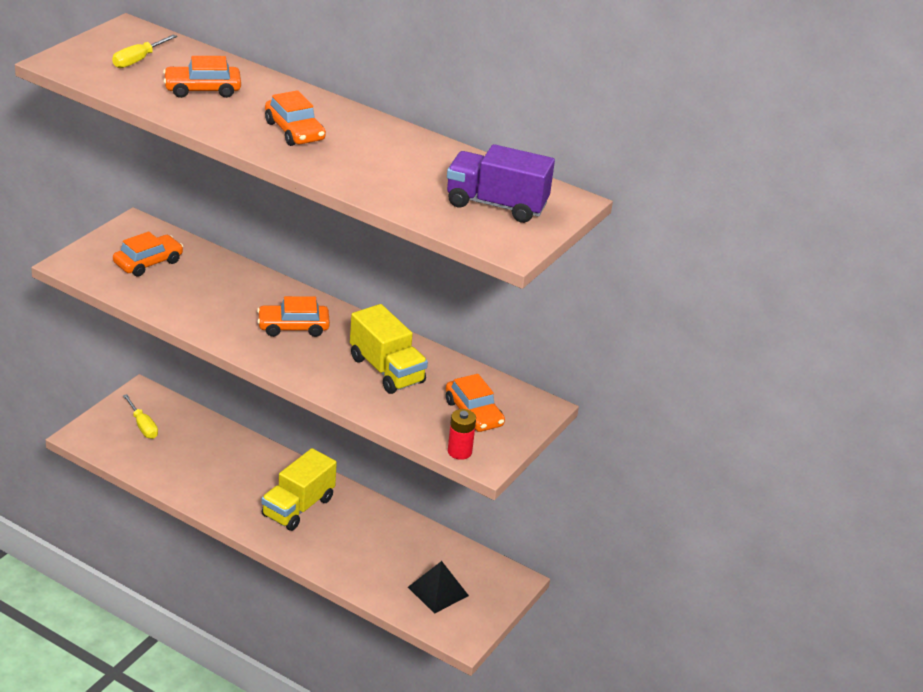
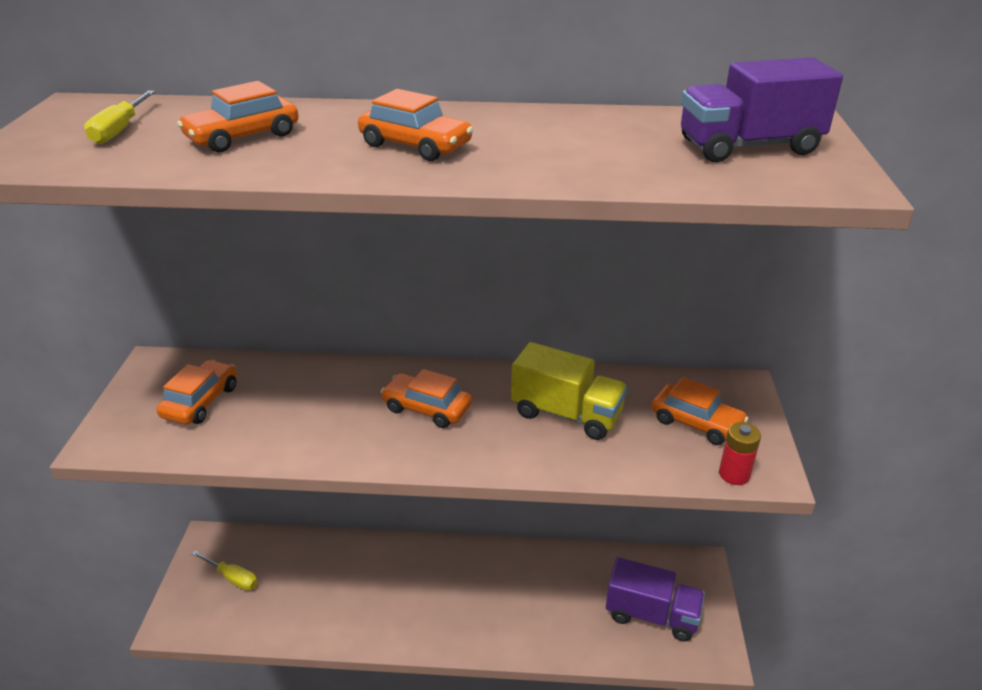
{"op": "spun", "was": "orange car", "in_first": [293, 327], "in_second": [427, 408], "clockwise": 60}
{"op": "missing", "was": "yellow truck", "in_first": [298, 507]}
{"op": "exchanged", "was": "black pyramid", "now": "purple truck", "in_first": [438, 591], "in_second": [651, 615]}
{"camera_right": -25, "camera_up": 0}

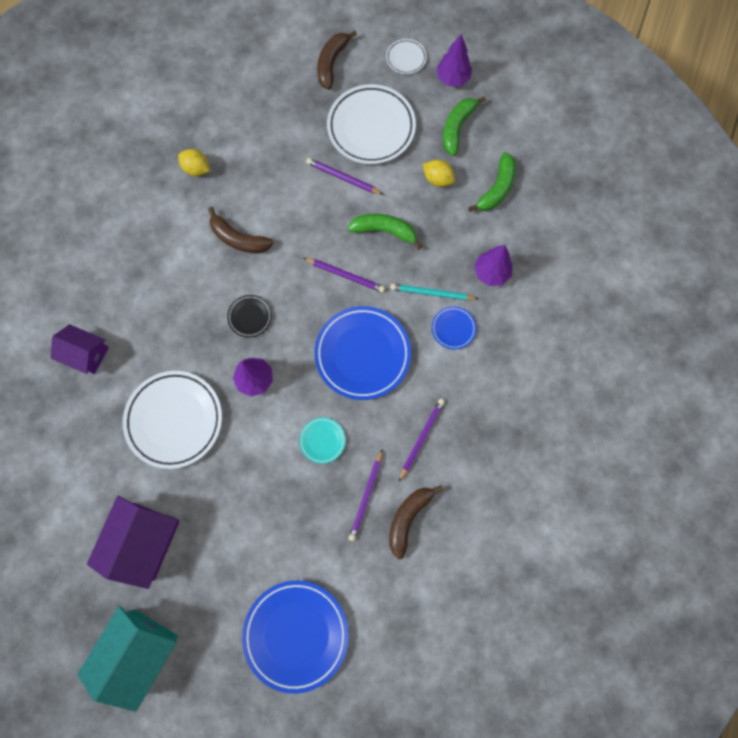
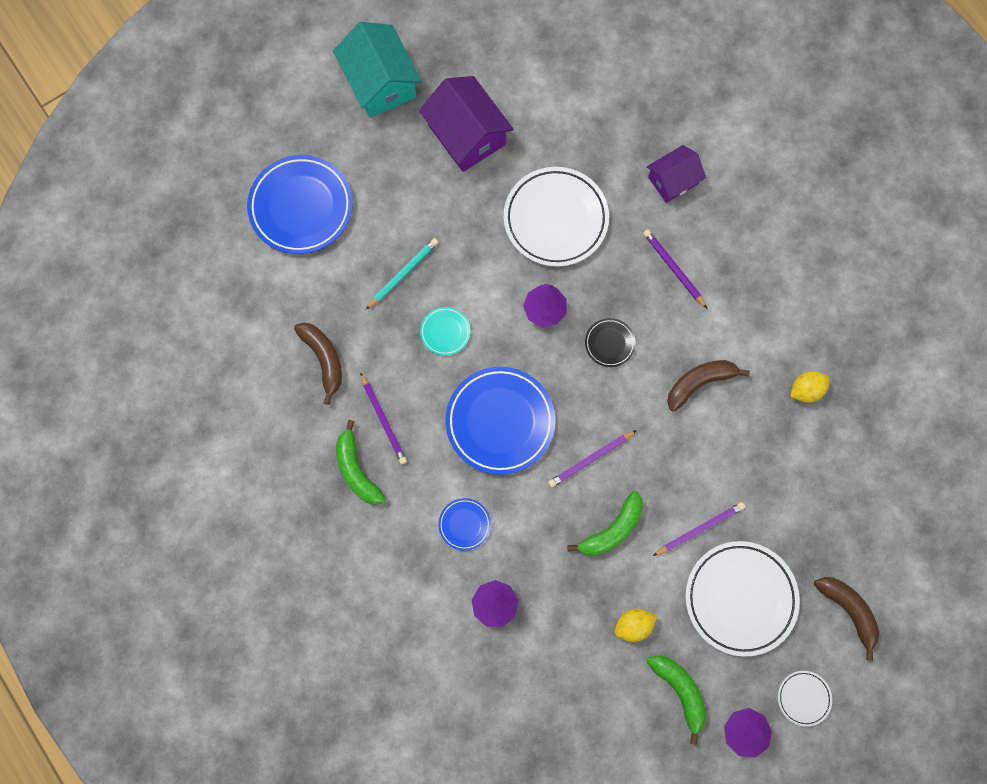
{"op": "relocated", "was": "green banana", "in_first": [496, 188], "in_second": [356, 470]}
{"op": "relocated", "was": "turquoise pencil", "in_first": [432, 293], "in_second": [403, 274]}
{"op": "relocated", "was": "purple pencil", "in_first": [366, 496], "in_second": [674, 269]}
{"camera_right": 125, "camera_up": 0}

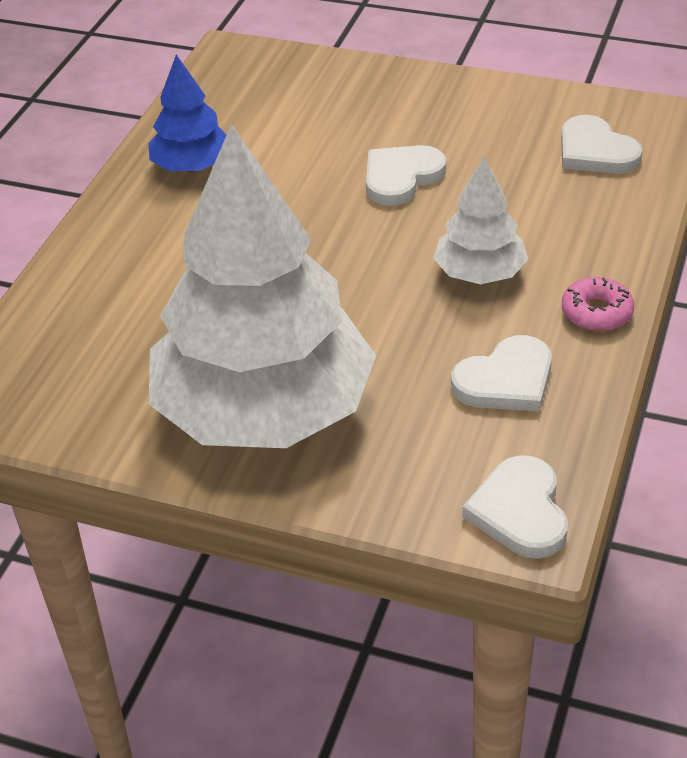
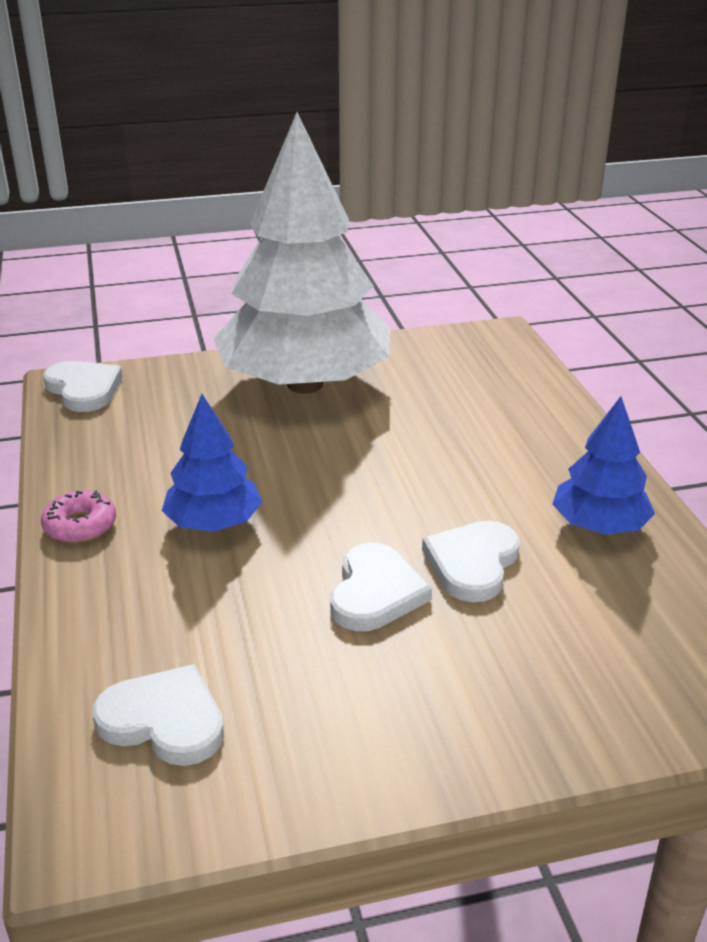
{"op": "colour", "was": "white tree", "now": "blue tree", "in_first": [480, 273], "in_second": [213, 523]}
{"op": "relocated", "was": "white heart", "in_first": [506, 380], "in_second": [472, 563]}
{"camera_right": 145, "camera_up": -10}

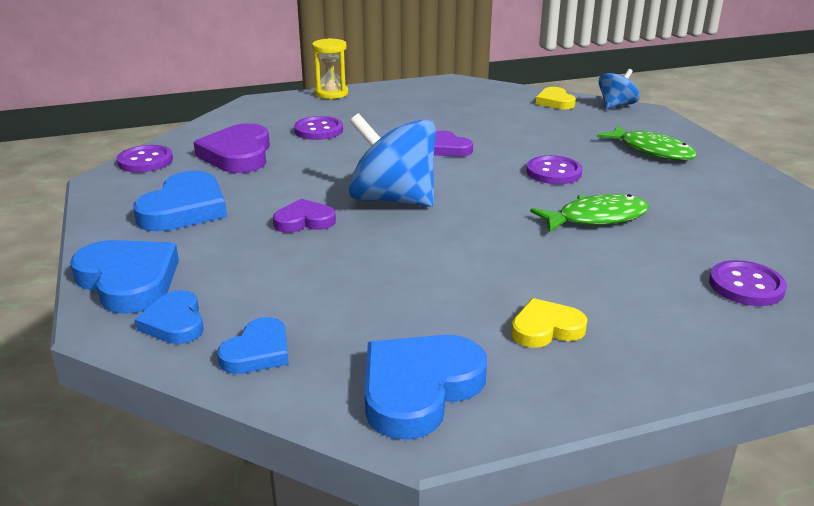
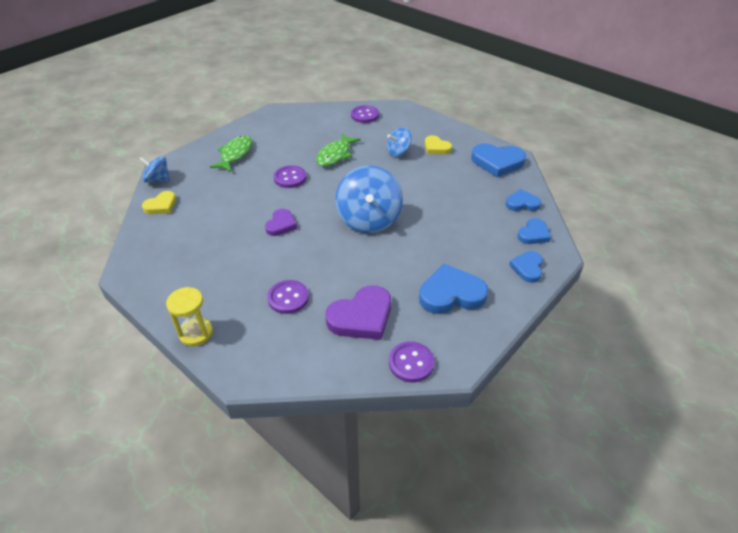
{"op": "spun", "was": "green fish", "in_first": [596, 218], "in_second": [335, 155], "clockwise": -105}
{"op": "missing", "was": "purple heart", "in_first": [304, 221]}
{"op": "size", "was": "blue heart", "in_first": [128, 281], "in_second": [527, 268], "ratio": 0.59}
{"op": "appeared", "now": "blue spinning top", "in_second": [398, 152]}
{"camera_right": -120, "camera_up": 15}

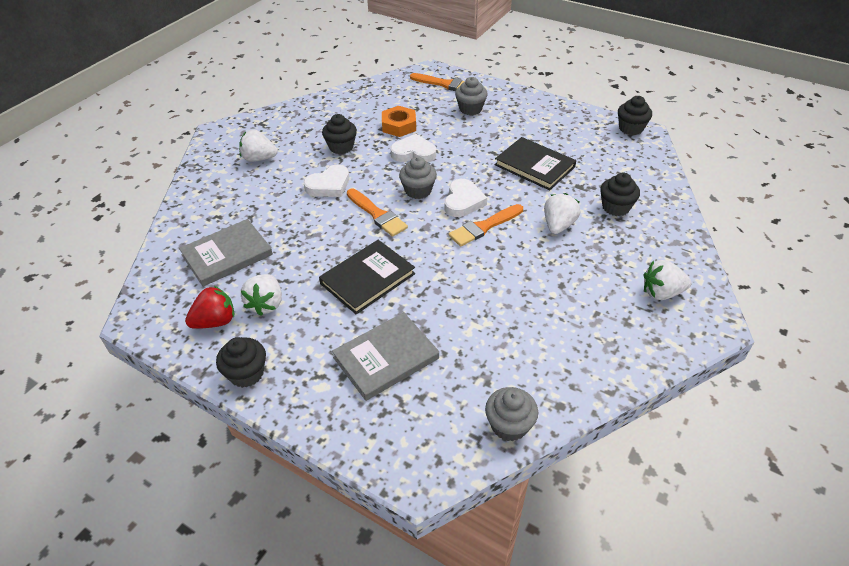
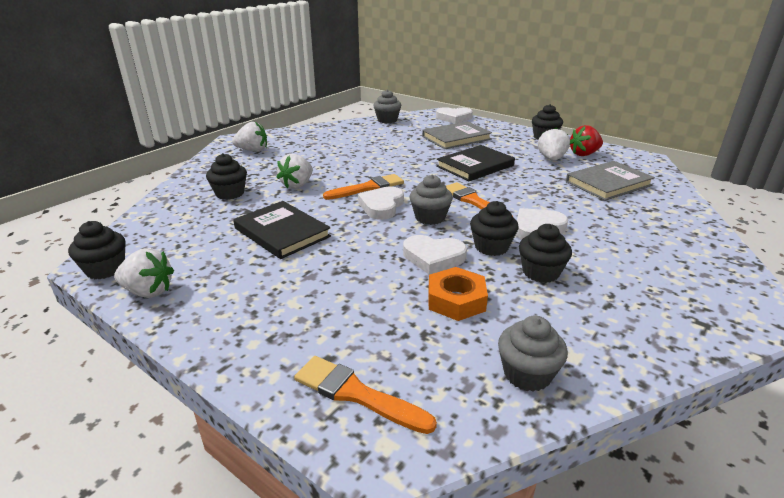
{"op": "relocated", "was": "grey cupcake", "in_first": [470, 109], "in_second": [527, 374]}
{"op": "relocated", "was": "white strawberry", "in_first": [259, 158], "in_second": [148, 291]}
{"op": "appeared", "now": "white heart", "in_second": [454, 118]}
{"op": "appeared", "now": "black cupcake", "in_second": [491, 247]}
{"camera_right": -175, "camera_up": -15}

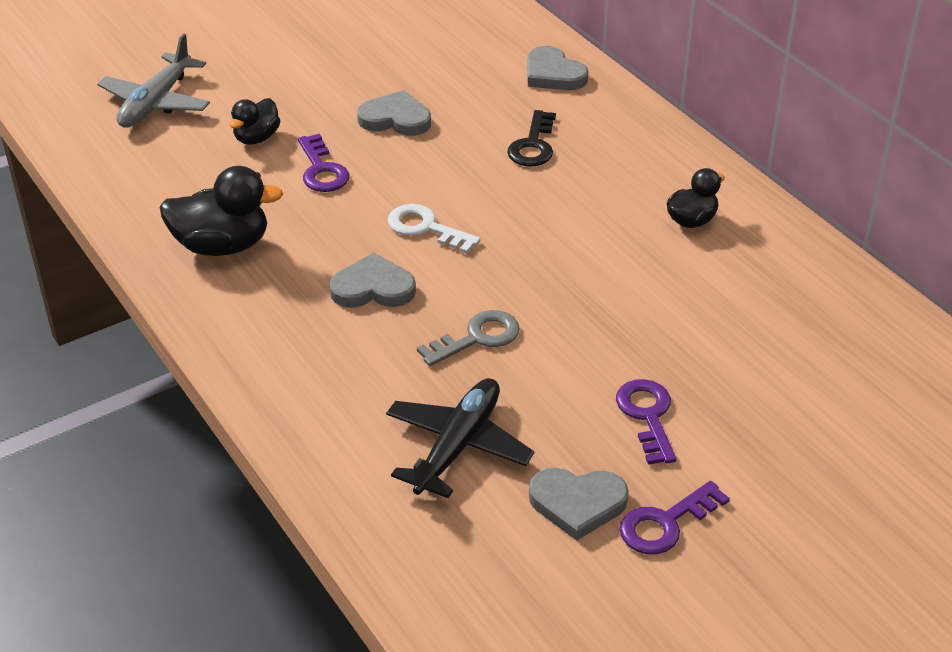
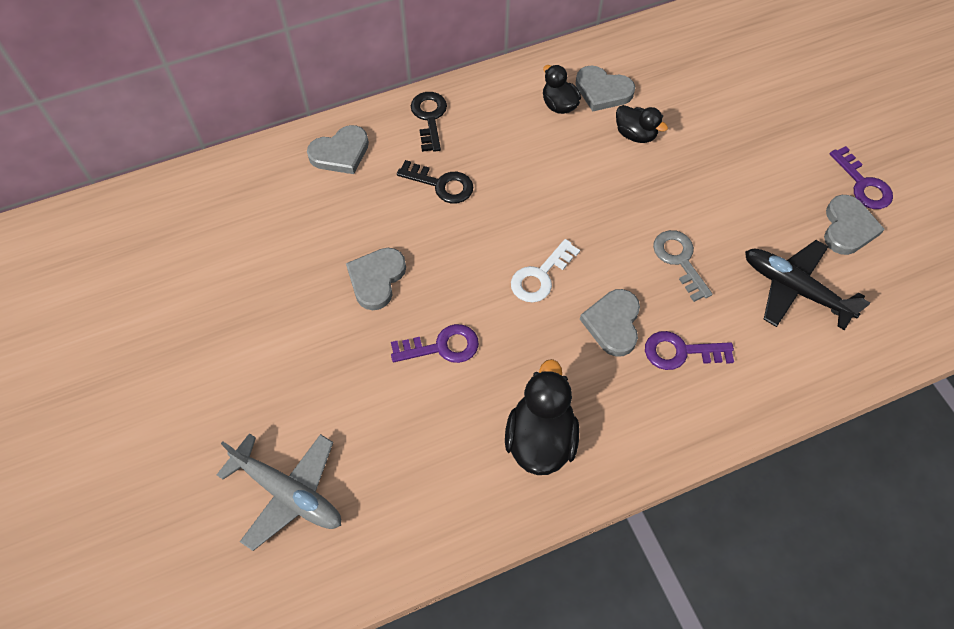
{"op": "relocated", "was": "black duck", "in_first": [256, 138], "in_second": [635, 134]}
{"op": "relocated", "was": "purple key", "in_first": [647, 416], "in_second": [680, 352]}
{"op": "appeared", "now": "grey heart", "in_second": [602, 91]}
{"op": "appeared", "now": "black key", "in_second": [429, 117]}
{"camera_right": -80, "camera_up": 20}

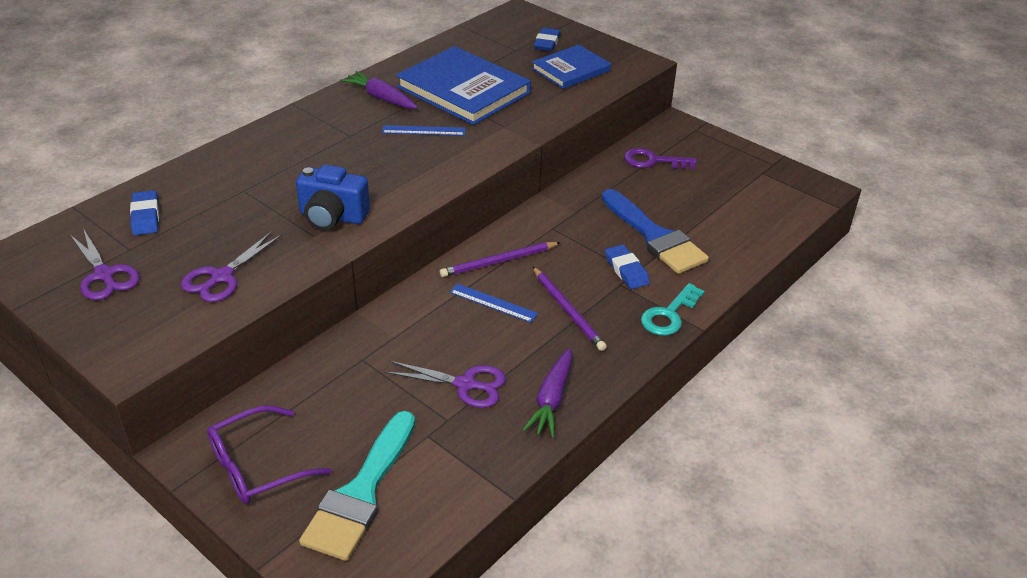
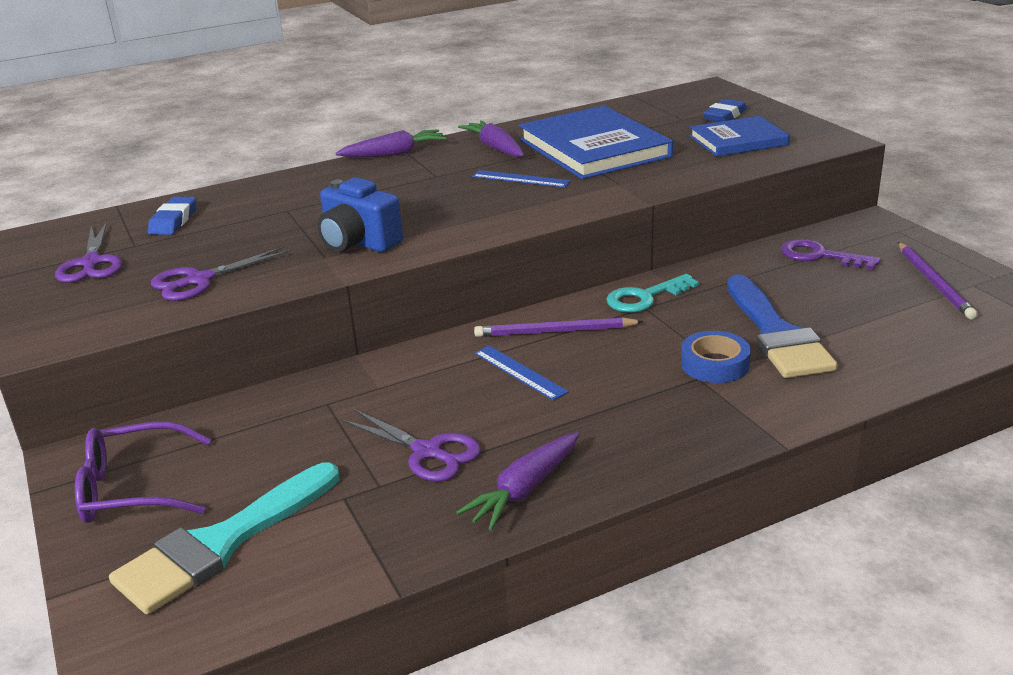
{"op": "exchanged", "was": "blue eraser", "now": "blue tape", "in_first": [626, 270], "in_second": [715, 364]}
{"op": "relocated", "was": "purple pencil", "in_first": [568, 311], "in_second": [934, 283]}
{"op": "relocated", "was": "turquoise key", "in_first": [669, 315], "in_second": [645, 297]}
{"op": "appeared", "now": "purple carrot", "in_second": [395, 153]}
{"camera_right": 25, "camera_up": -10}

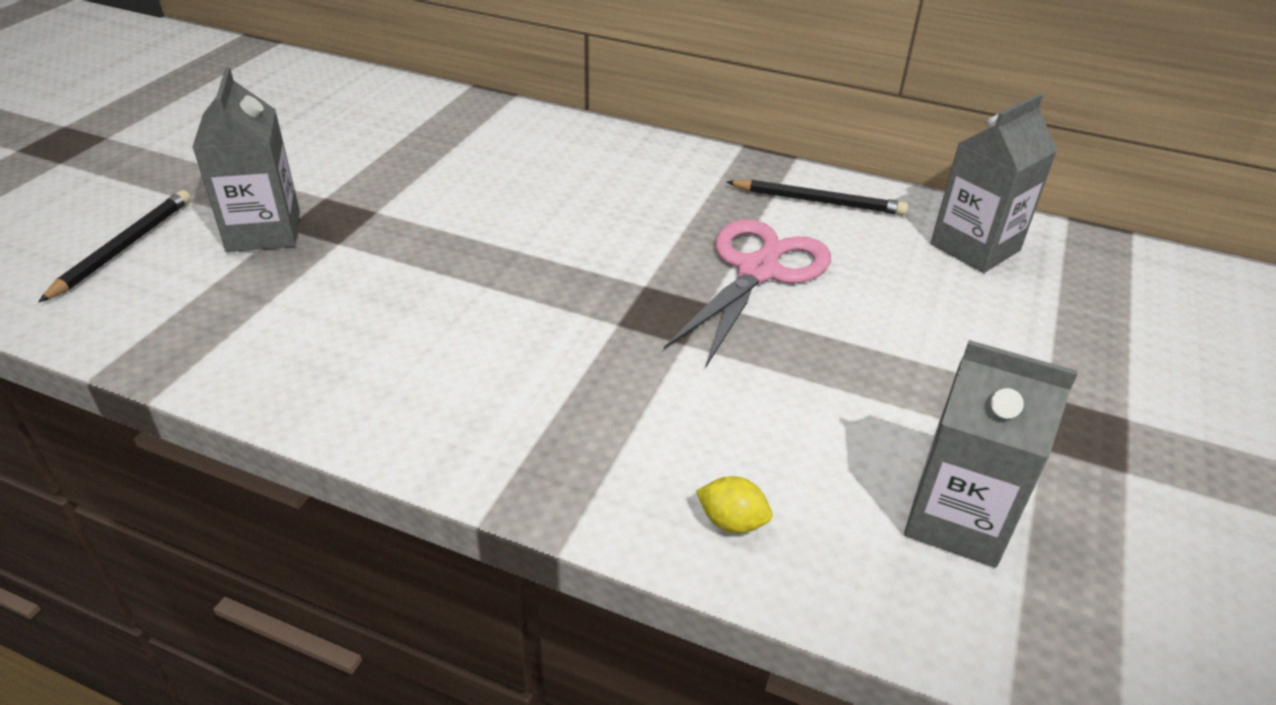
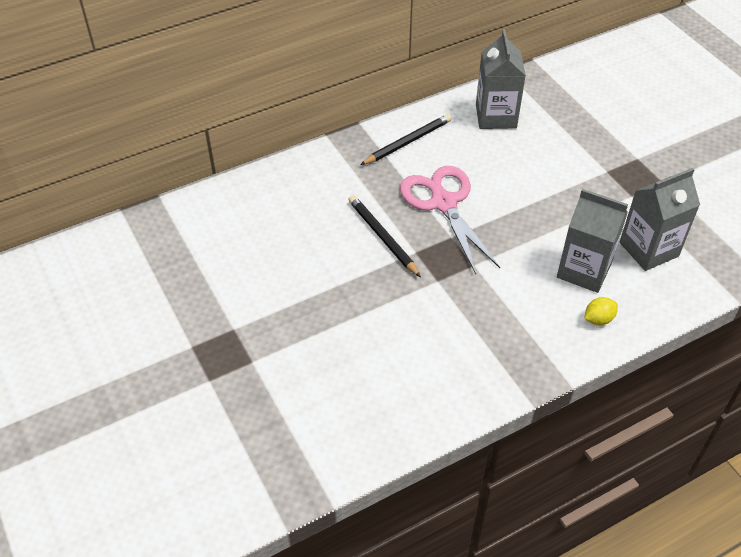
{"op": "relocated", "was": "grey carton", "in_first": [264, 231], "in_second": [584, 270]}
{"op": "relocated", "was": "black pencil", "in_first": [124, 248], "in_second": [382, 237]}
{"camera_right": -50, "camera_up": 10}

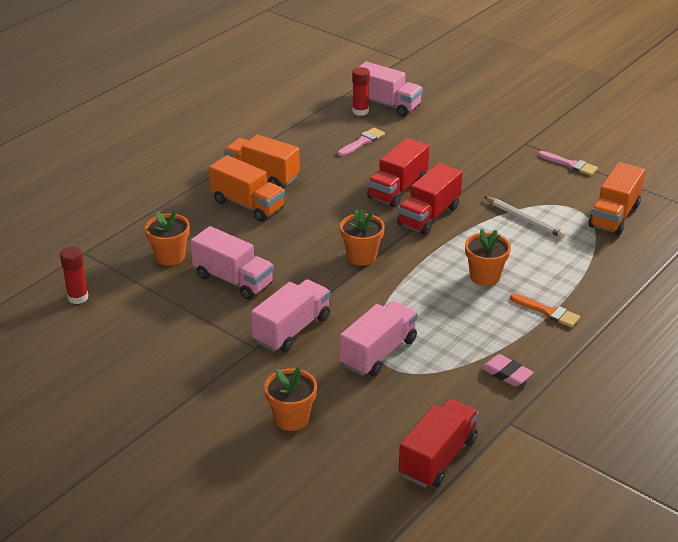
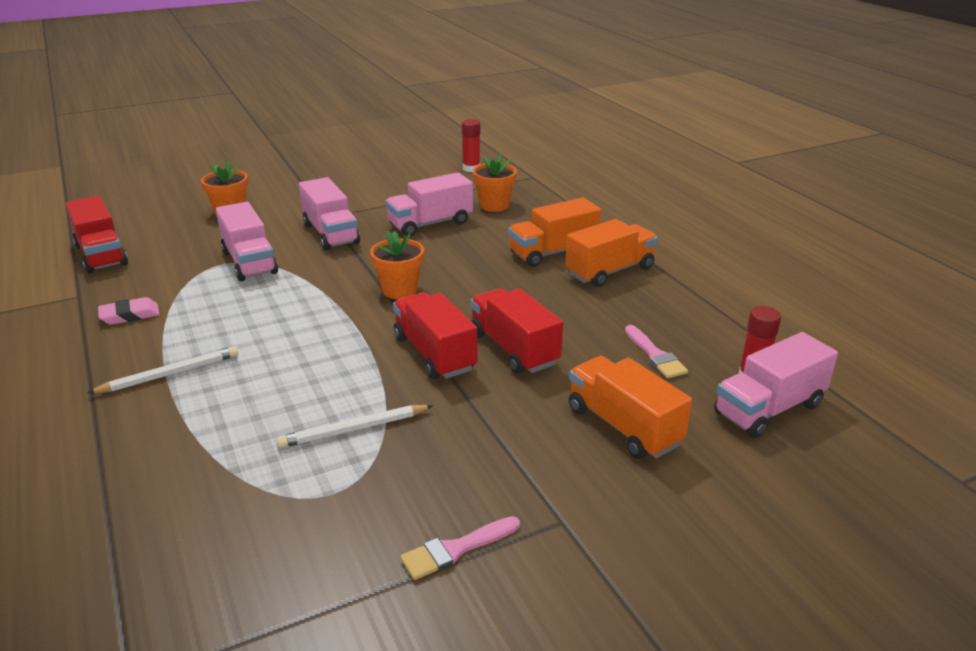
{"op": "relocated", "was": "orange truck", "in_first": [614, 216], "in_second": [623, 426]}
{"op": "missing", "was": "orange flower pot", "in_first": [485, 276]}
{"op": "exchanged", "was": "orange brush", "now": "white pencil", "in_first": [548, 312], "in_second": [170, 374]}
{"camera_right": 115, "camera_up": -5}

